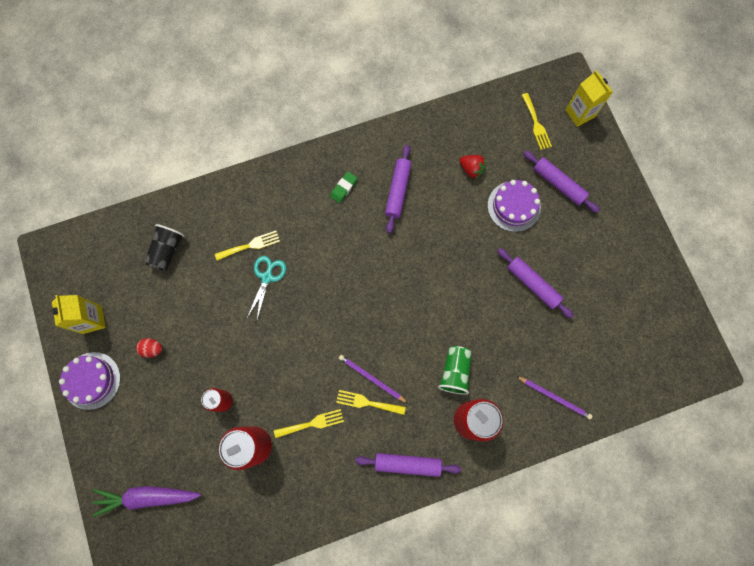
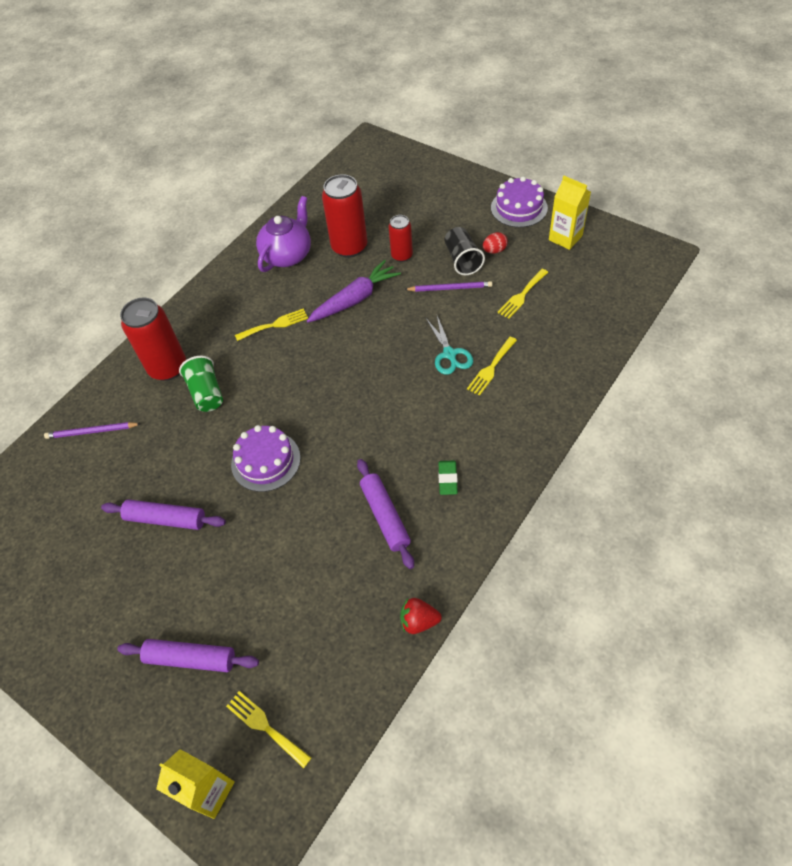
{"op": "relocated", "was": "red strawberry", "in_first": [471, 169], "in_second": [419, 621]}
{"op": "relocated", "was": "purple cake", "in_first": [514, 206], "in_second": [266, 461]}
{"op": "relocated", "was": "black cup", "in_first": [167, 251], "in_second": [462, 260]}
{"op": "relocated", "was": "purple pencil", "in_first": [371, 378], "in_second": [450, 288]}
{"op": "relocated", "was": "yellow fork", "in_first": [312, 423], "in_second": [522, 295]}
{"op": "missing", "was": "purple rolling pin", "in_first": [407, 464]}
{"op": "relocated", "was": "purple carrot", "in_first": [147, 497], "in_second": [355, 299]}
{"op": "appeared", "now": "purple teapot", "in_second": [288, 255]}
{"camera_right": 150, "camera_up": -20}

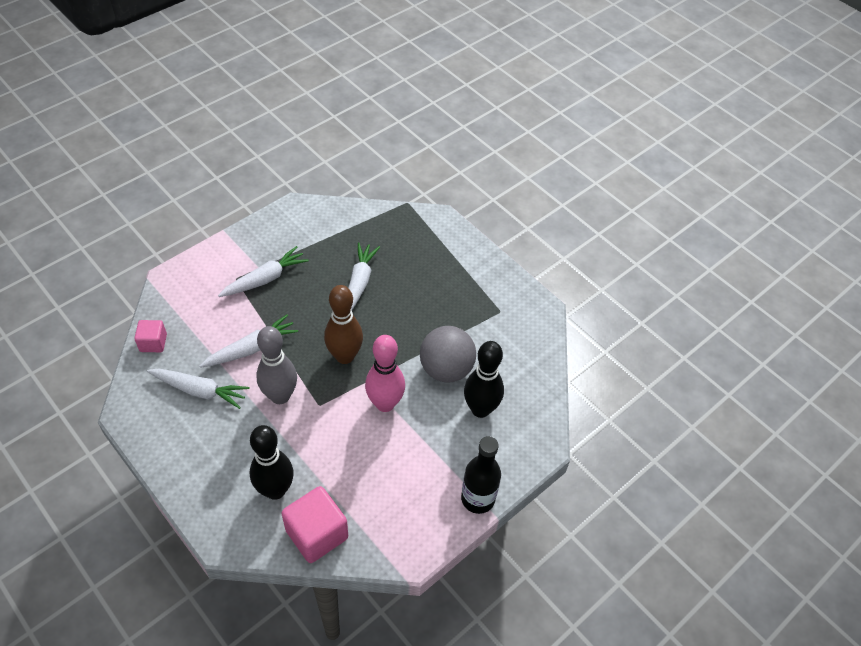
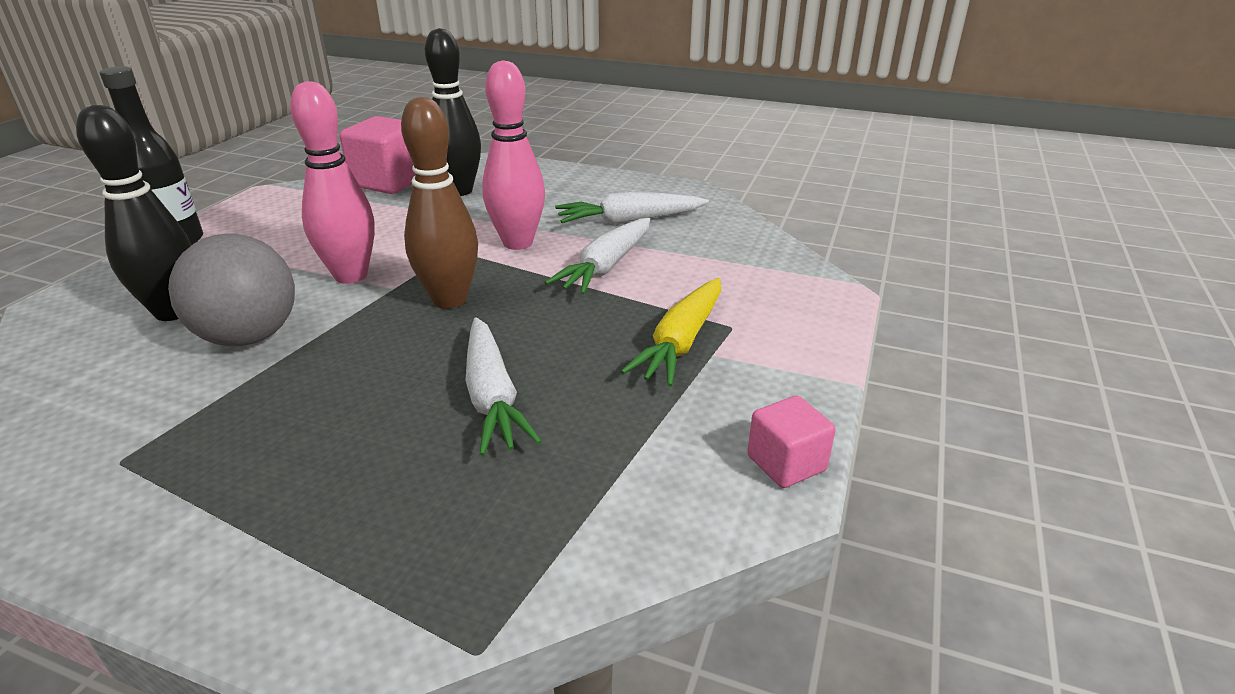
{"op": "colour", "was": "white carrot", "now": "yellow carrot", "in_first": [265, 279], "in_second": [681, 342]}
{"op": "relocated", "was": "pink cube", "in_first": [153, 343], "in_second": [786, 463]}
{"op": "colour", "was": "grey bowling pin", "now": "pink bowling pin", "in_first": [280, 396], "in_second": [518, 243]}
{"camera_right": 155, "camera_up": -20}

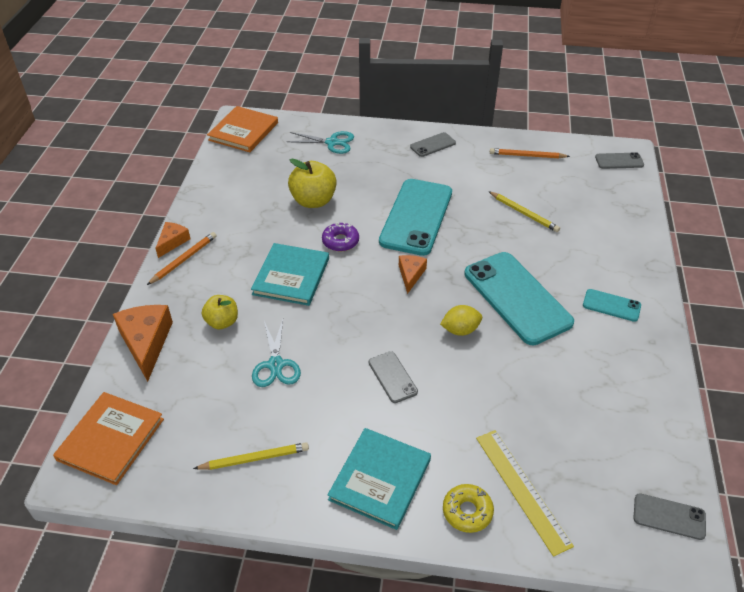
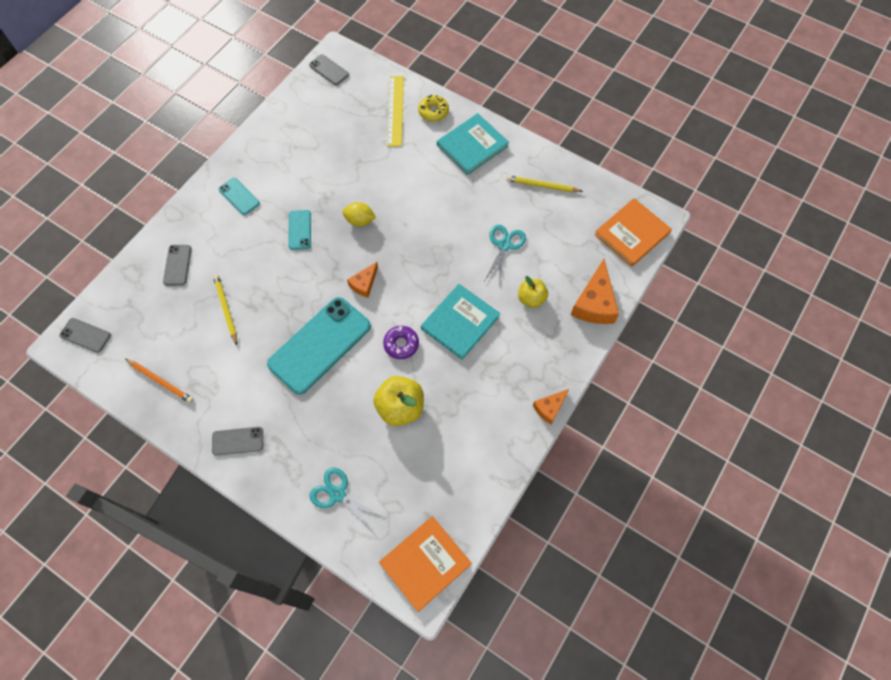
{"op": "missing", "was": "orange pencil", "in_first": [184, 260]}
{"op": "size", "was": "turquoise phone", "in_first": [517, 297], "in_second": [299, 230], "ratio": 0.46}
{"op": "relocated", "was": "grey phone", "in_first": [392, 377], "in_second": [177, 265]}
{"camera_right": -155, "camera_up": 20}

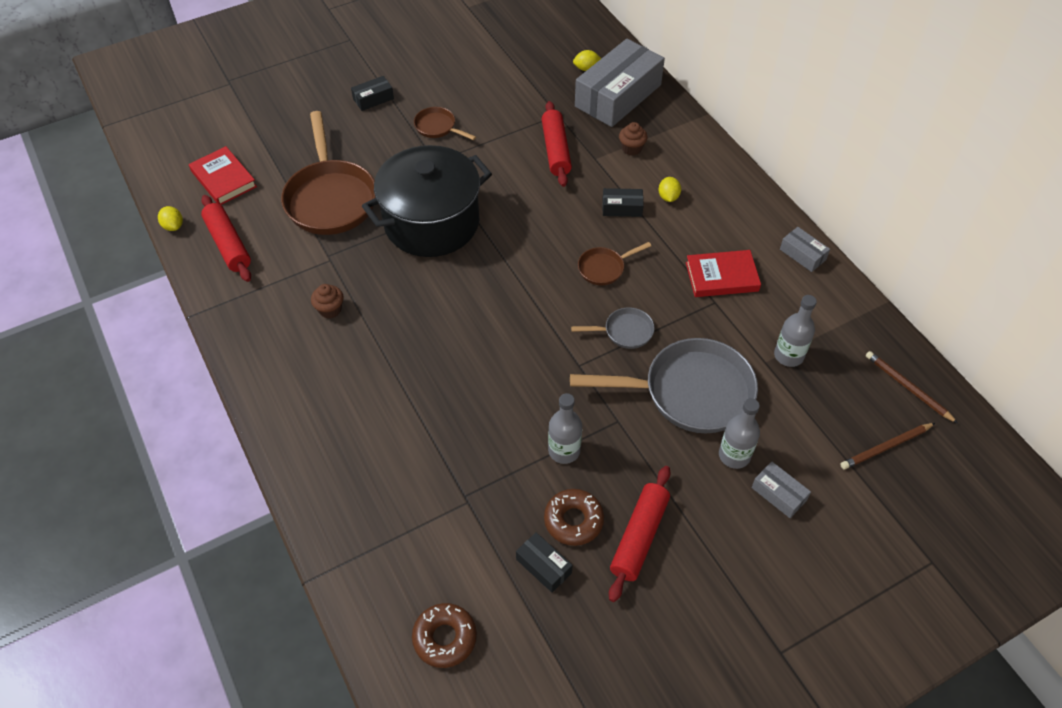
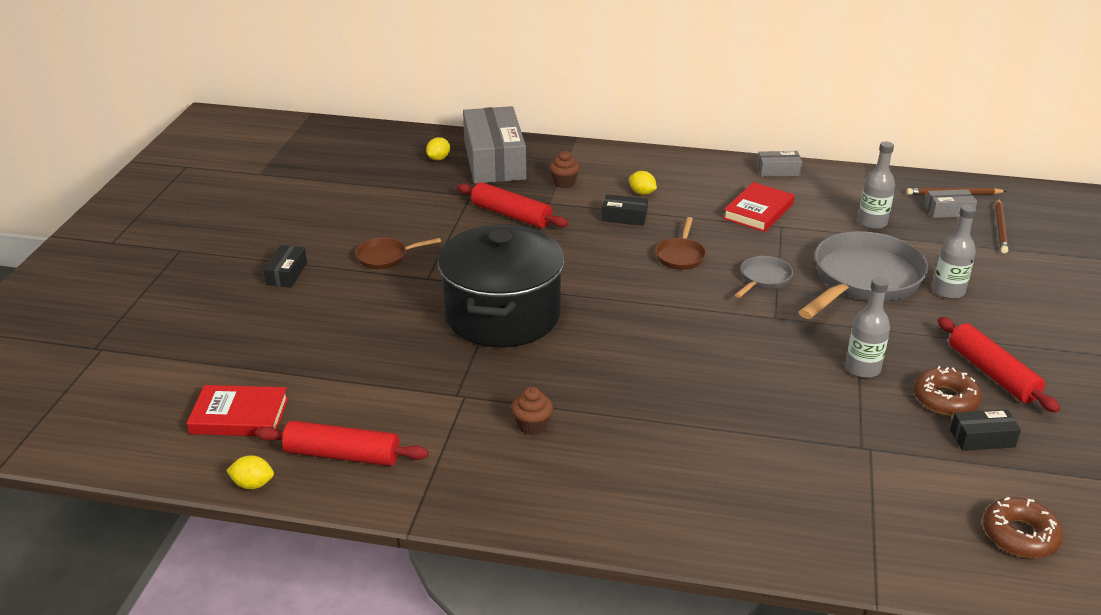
{"op": "missing", "was": "brown pan", "in_first": [330, 198]}
{"op": "spun", "was": "black box", "in_first": [622, 208], "in_second": [624, 217], "clockwise": 60}
{"op": "relocated", "was": "grey box", "in_first": [778, 494], "in_second": [948, 211]}
{"camera_right": -50, "camera_up": -20}

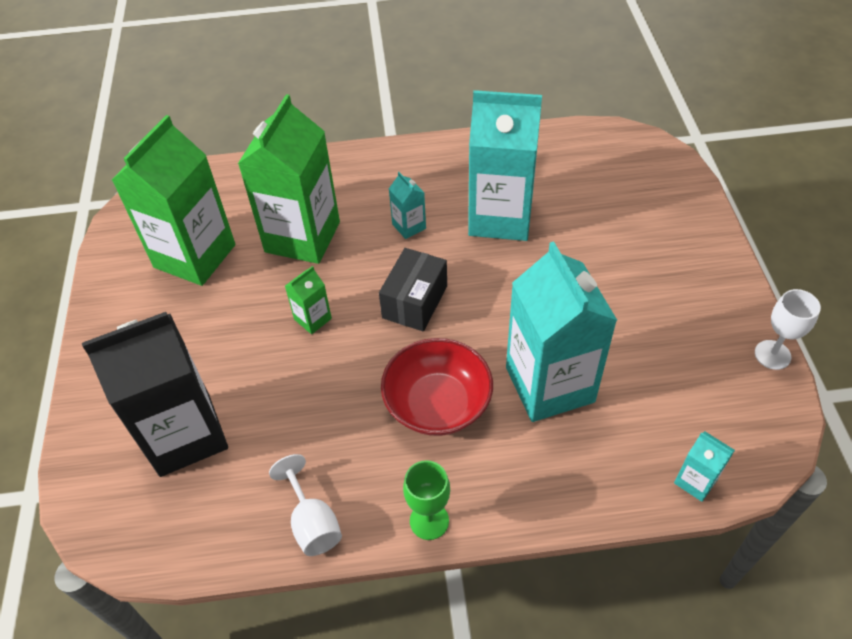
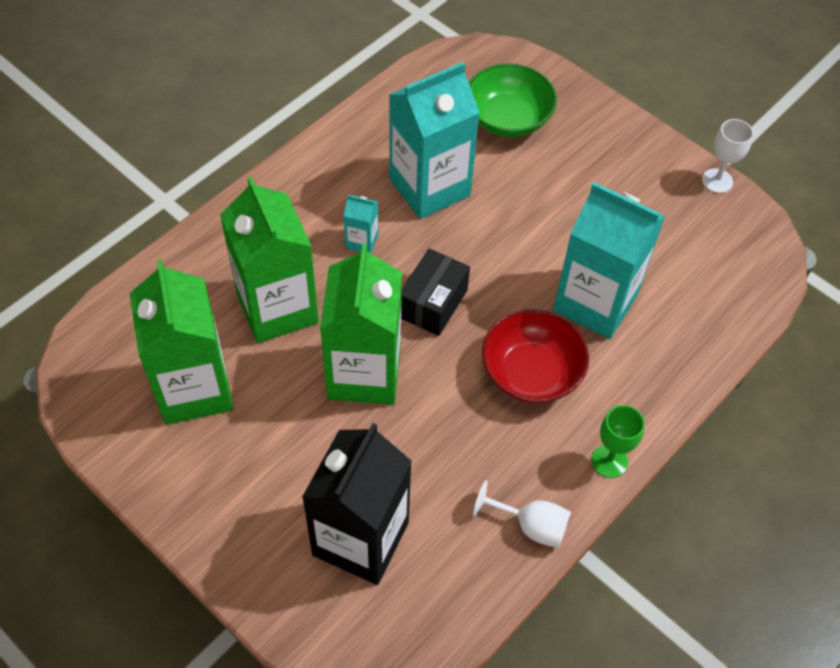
{"op": "spun", "was": "black box", "in_first": [415, 302], "in_second": [433, 303], "clockwise": 45}
{"op": "size", "was": "green carton", "in_first": [313, 319], "in_second": [364, 373], "ratio": 2.35}
{"op": "missing", "was": "turquoise carton", "in_first": [695, 481]}
{"op": "appeared", "now": "green bowl", "in_second": [507, 119]}
{"camera_right": -45, "camera_up": 5}

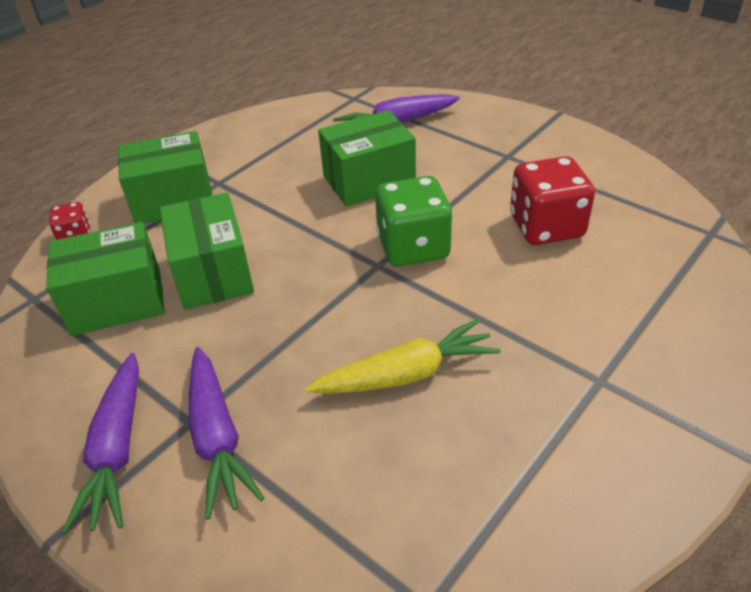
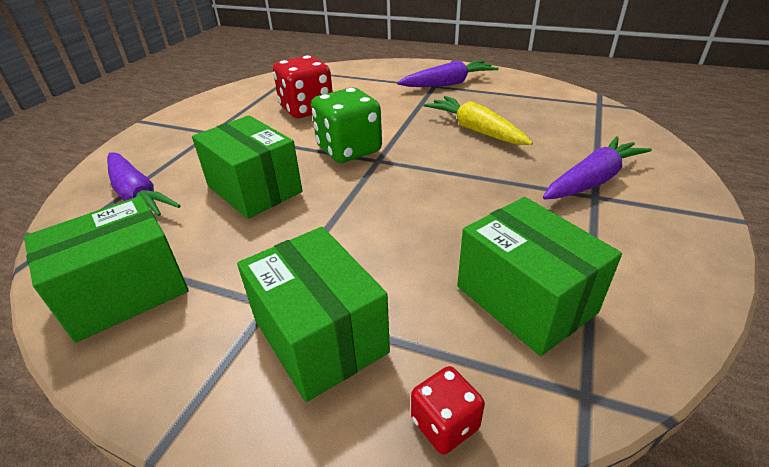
{"op": "relocated", "was": "green box", "in_first": [213, 273], "in_second": [125, 292]}
{"op": "relocated", "was": "purple carrot", "in_first": [117, 449], "in_second": [448, 84]}
{"camera_right": -110, "camera_up": -5}

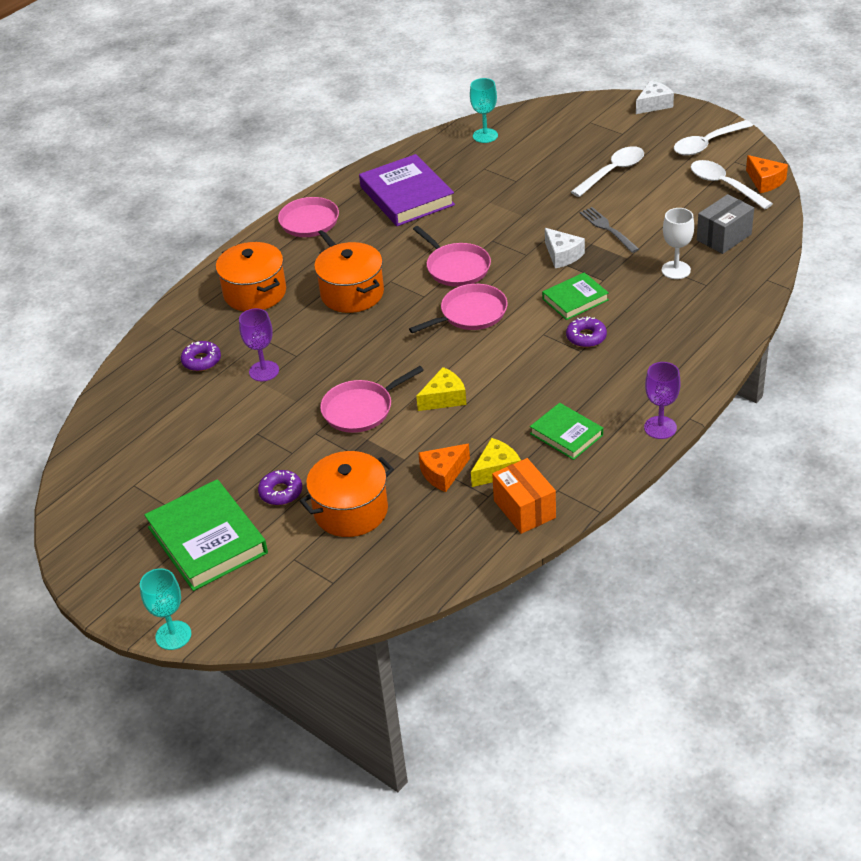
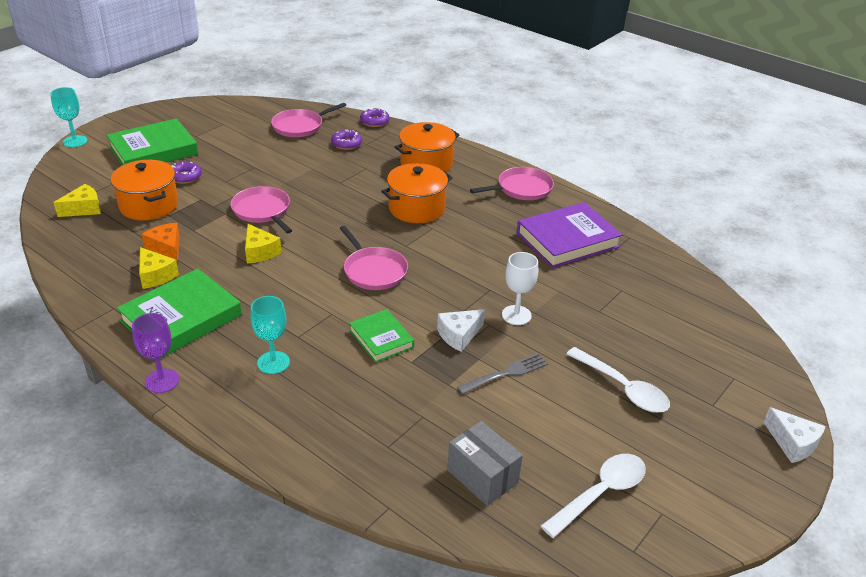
{"op": "relocated", "was": "turquoise goblet", "in_first": [485, 136], "in_second": [273, 362]}
{"op": "missing", "was": "white spoon", "in_first": [707, 144]}
{"op": "missing", "was": "orange cheese", "in_first": [765, 181]}
{"op": "relocated", "was": "white goblet", "in_first": [676, 270], "in_second": [516, 315]}
{"op": "relocated", "was": "pink pan", "in_first": [456, 267], "in_second": [300, 126]}
{"op": "missing", "was": "purple goblet", "in_first": [264, 371]}
{"op": "relocated", "was": "purple donut", "in_first": [586, 337], "in_second": [374, 121]}
{"op": "size", "was": "green book", "in_first": [566, 434], "in_second": [181, 318], "ratio": 1.73}
{"op": "missing", "was": "orange box", "in_first": [524, 509]}
{"op": "appeared", "now": "yellow cheese", "in_second": [84, 209]}
{"camera_right": 85, "camera_up": -5}

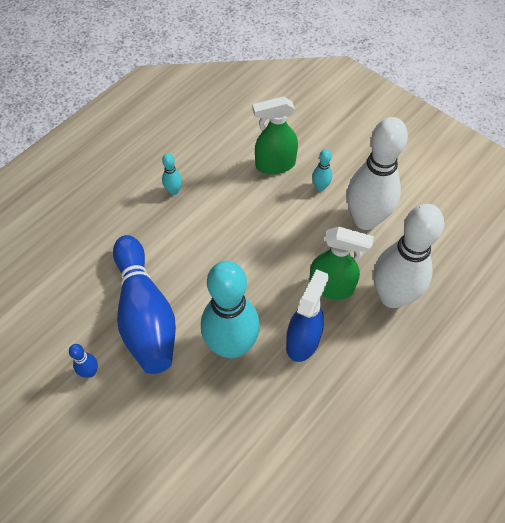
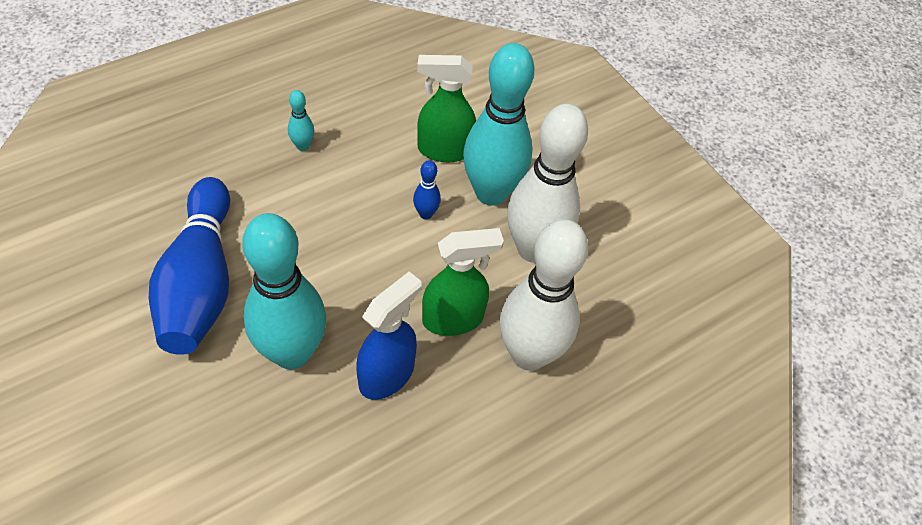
{"op": "size", "was": "turquoise bowling pin", "in_first": [320, 187], "in_second": [491, 193], "ratio": 2.47}
{"op": "spun", "was": "green spray bottle", "in_first": [332, 287], "in_second": [453, 319], "clockwise": -45}
{"op": "relocated", "was": "blue bowling pin", "in_first": [90, 372], "in_second": [426, 214]}
{"camera_right": 10, "camera_up": -5}

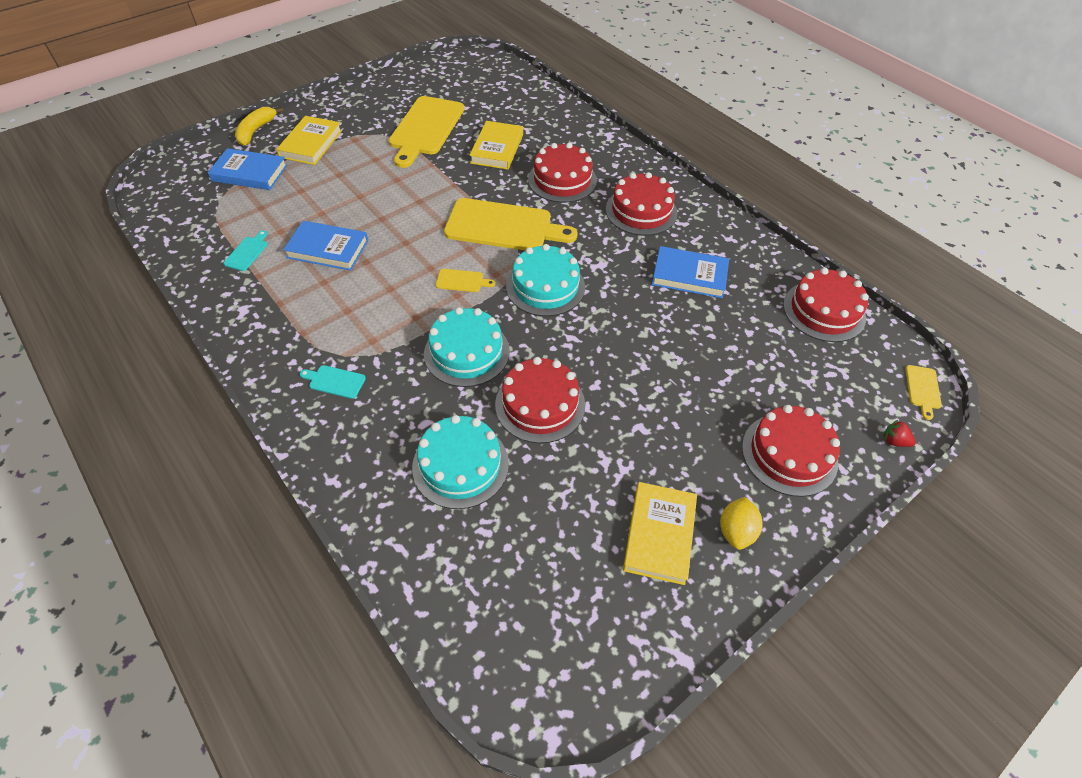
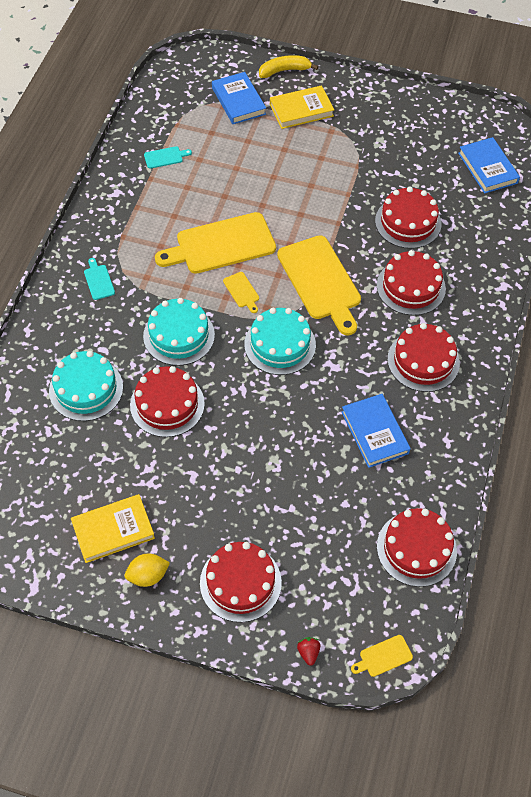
{"op": "relocated", "was": "yellow cutting board", "in_first": [426, 128], "in_second": [221, 245]}
{"op": "exchanged", "was": "yellow book", "now": "red cake", "in_first": [497, 149], "in_second": [408, 222]}
{"op": "relocated", "was": "blue book", "in_first": [328, 249], "in_second": [488, 168]}
{"camera_right": 55, "camera_up": 5}

